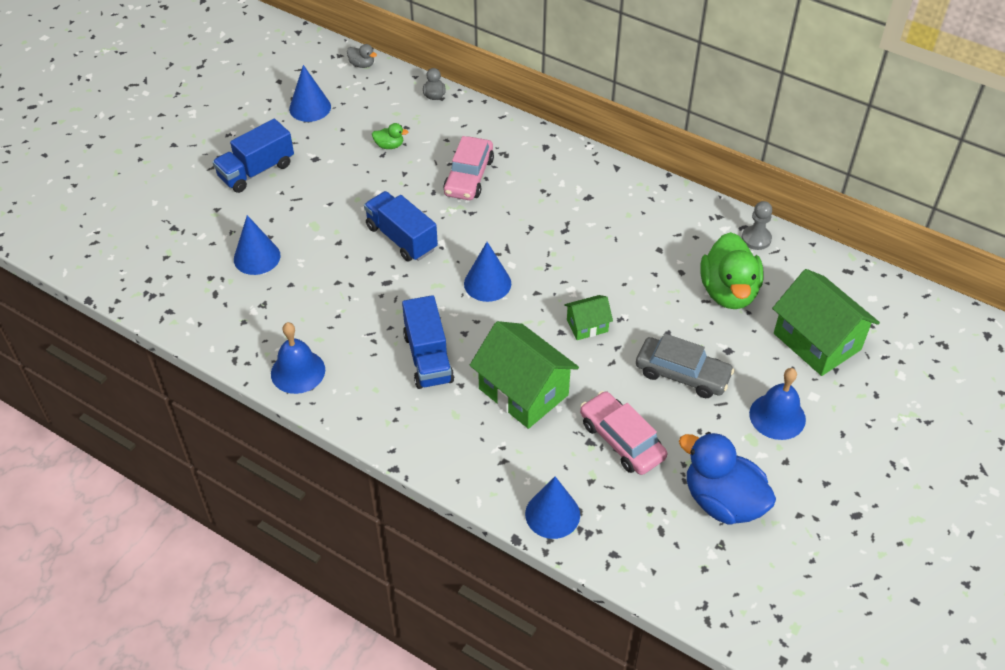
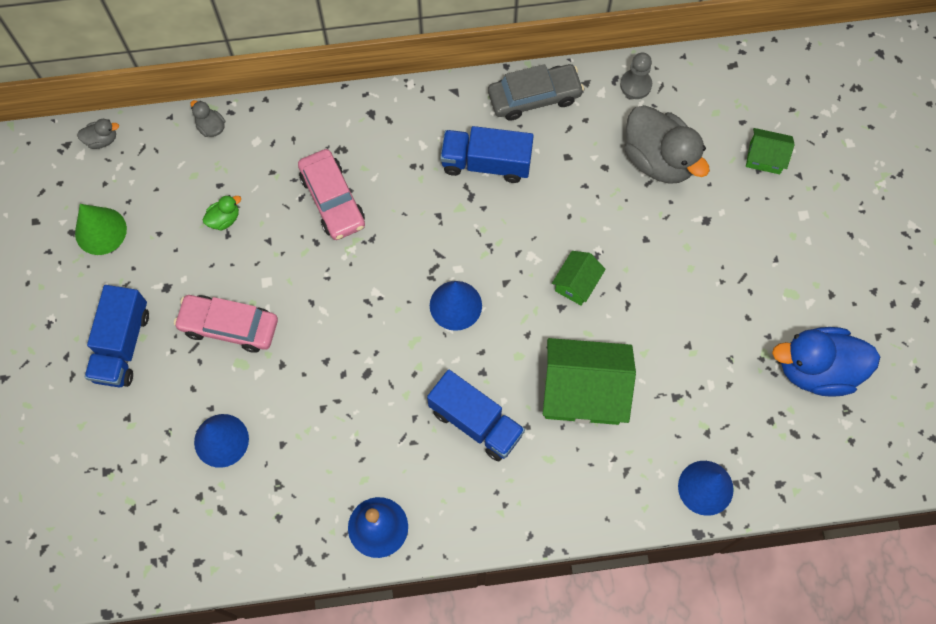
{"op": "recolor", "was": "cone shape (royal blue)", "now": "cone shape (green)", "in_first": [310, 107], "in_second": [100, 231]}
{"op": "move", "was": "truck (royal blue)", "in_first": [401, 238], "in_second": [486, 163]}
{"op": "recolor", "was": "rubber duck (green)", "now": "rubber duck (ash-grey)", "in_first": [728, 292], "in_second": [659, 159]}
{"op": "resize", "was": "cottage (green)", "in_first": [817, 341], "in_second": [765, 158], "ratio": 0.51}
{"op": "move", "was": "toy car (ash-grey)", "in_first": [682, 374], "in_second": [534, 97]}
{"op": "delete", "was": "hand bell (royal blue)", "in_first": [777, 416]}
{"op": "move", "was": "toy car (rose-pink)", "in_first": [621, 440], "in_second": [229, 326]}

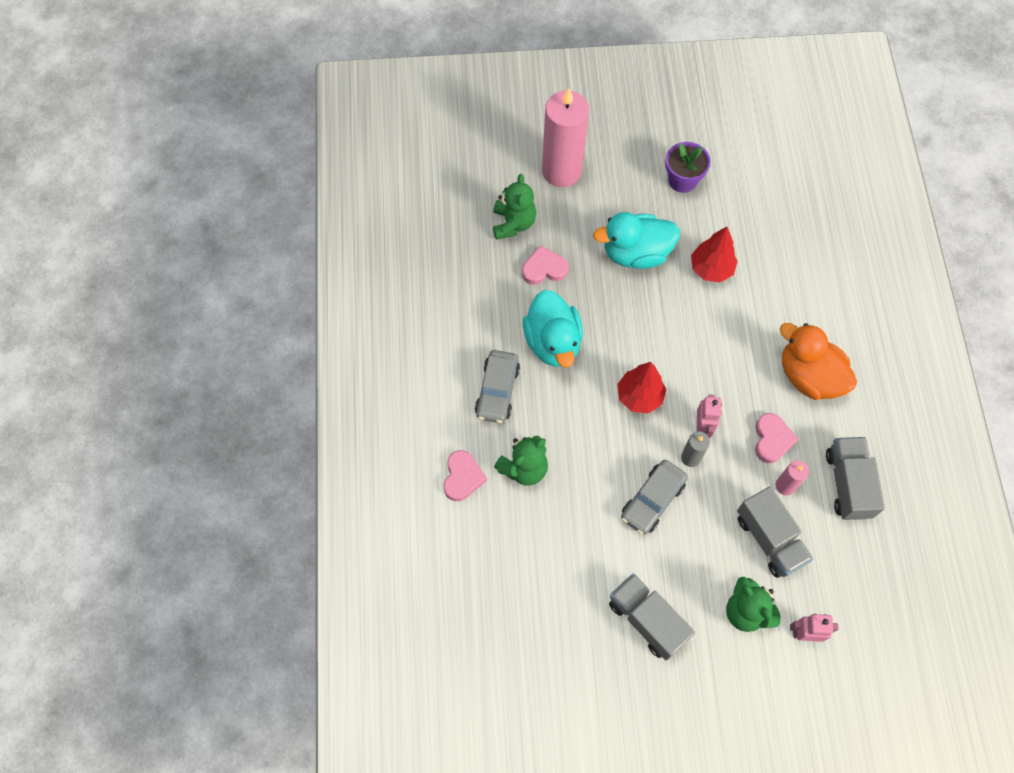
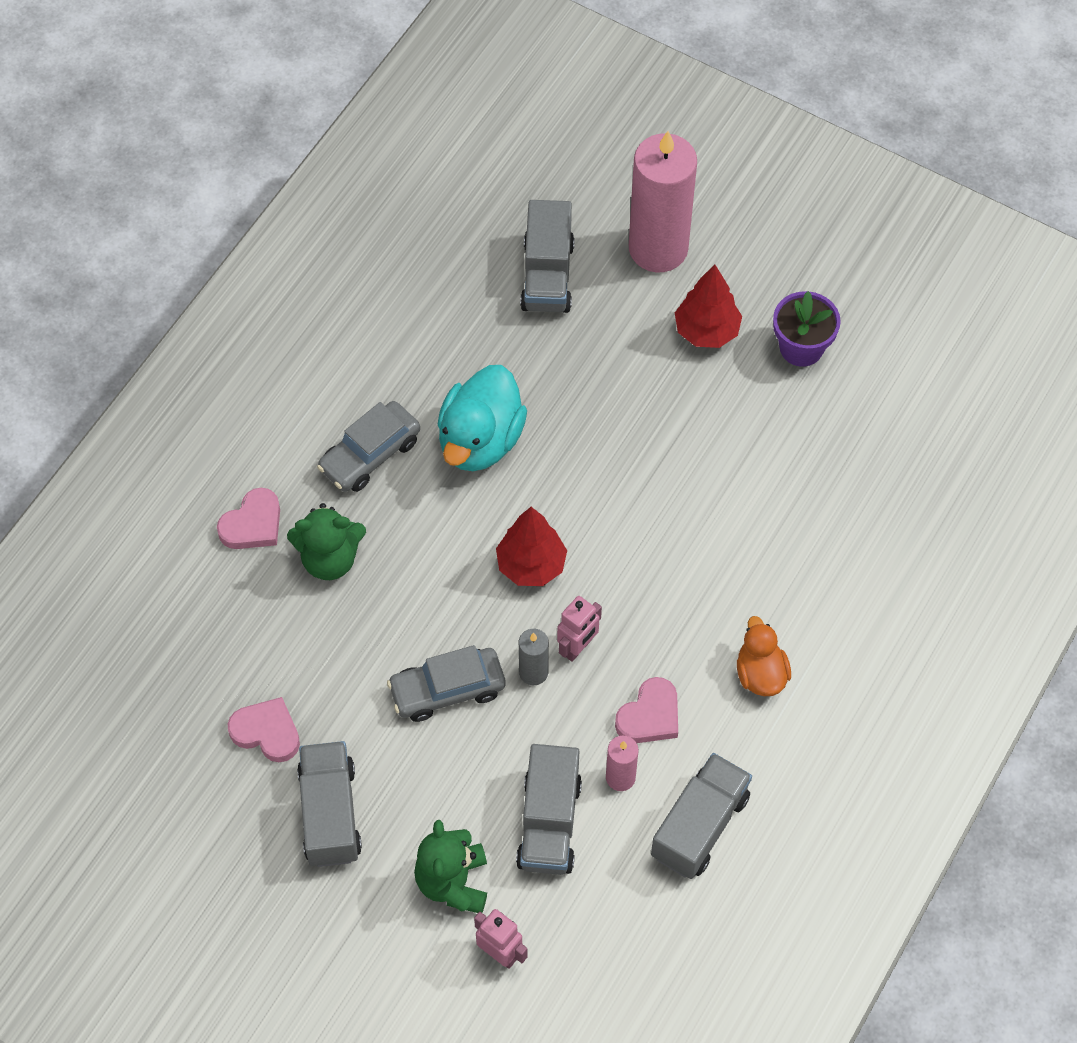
{"op": "replace", "was": "stuffed bear (green)", "now": "truck (ash-grey)", "in_first": [513, 223], "in_second": [547, 276]}
{"op": "delete", "was": "rubber duck (teal)", "in_first": [636, 253]}
{"op": "move", "was": "fir tree (crimson)", "in_first": [711, 269], "in_second": [706, 331]}
{"op": "move", "was": "heart shape (rose-pink)", "in_first": [544, 269], "in_second": [267, 732]}
{"op": "resize", "was": "rubber duck (bright orange)", "in_first": [809, 376], "in_second": [760, 674], "ratio": 0.6}

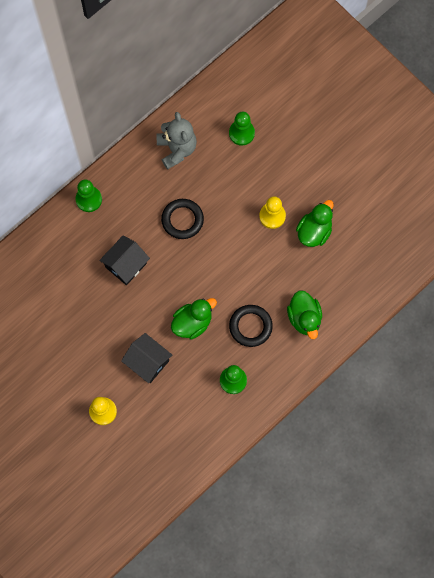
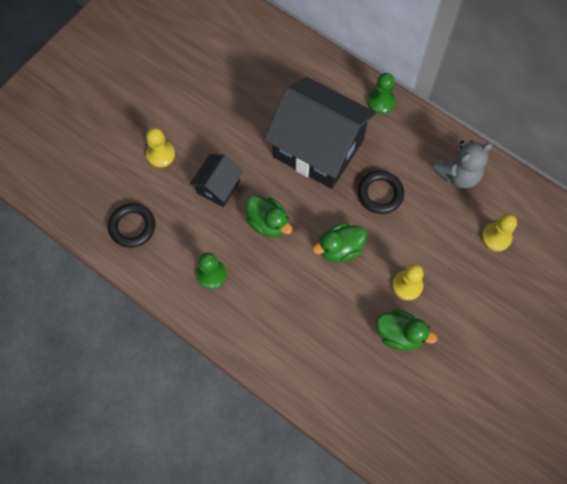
{"op": "recolor", "was": "chess pawn (green)", "now": "chess pawn (yellow)", "in_first": [241, 133], "in_second": [496, 237]}
{"op": "resize", "was": "cottage (jet-black)", "in_first": [126, 265], "in_second": [318, 148], "ratio": 2.1}
{"op": "move", "was": "rubber duck (green)", "in_first": [304, 318], "in_second": [340, 249]}
{"op": "move", "was": "torus (jet-black)", "in_first": [250, 326], "in_second": [132, 227]}

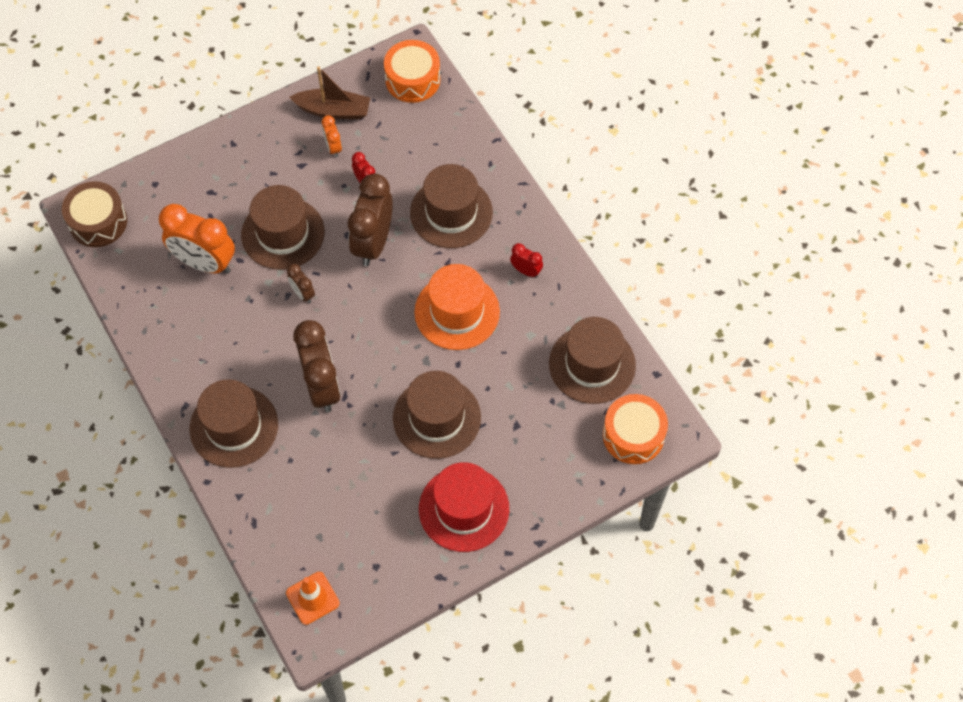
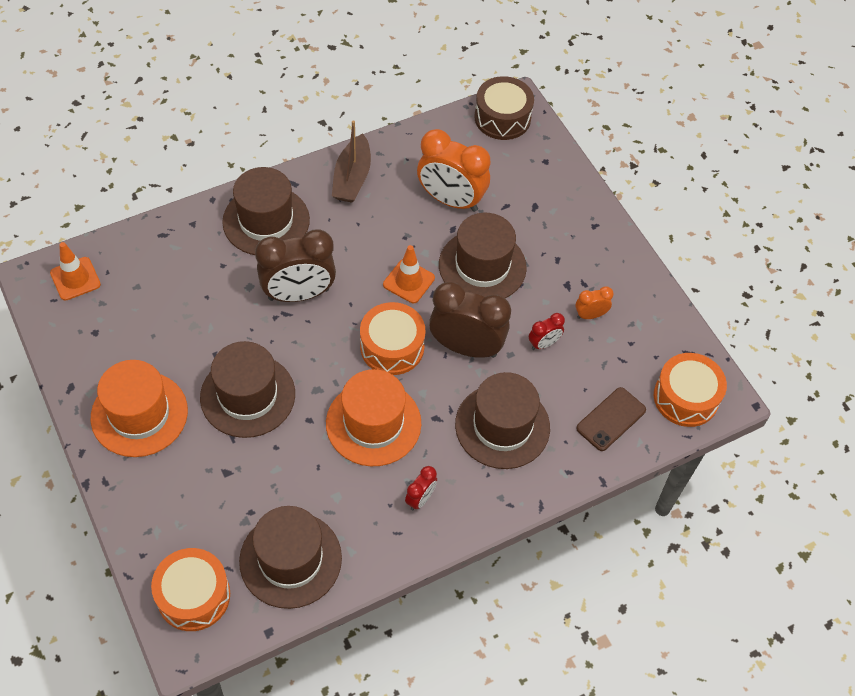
{"op": "move", "was": "boat (brown)", "in_first": [333, 110], "in_second": [352, 178]}
{"op": "rotate", "was": "clock (bright orange)", "in_first": [204, 263], "in_second": [451, 200], "clockwise": -90}
{"op": "replace", "was": "clock (brown)", "now": "safety cone (bright orange)", "in_first": [303, 293], "in_second": [408, 281]}
{"op": "recolor", "was": "hat (crimson)", "now": "hat (bright orange)", "in_first": [464, 509], "in_second": [139, 414]}
{"op": "insert", "now": "drum (bright orange)", "in_second": [392, 347]}
{"op": "insert", "now": "phone (brown)", "in_second": [611, 419]}

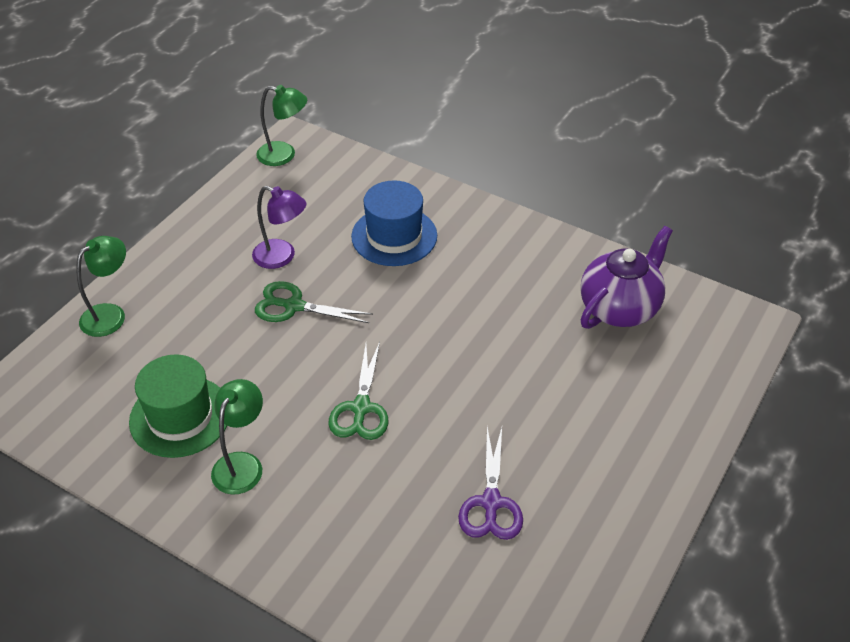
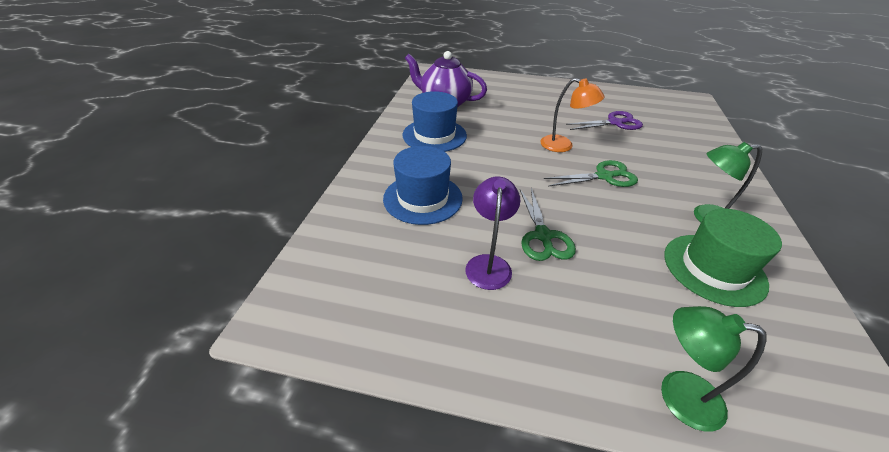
{"op": "delete", "was": "lamp (green)", "in_first": [284, 155]}
{"op": "insert", "now": "lamp (bright orange)", "in_second": [563, 146]}
{"op": "insert", "now": "hat (royal blue)", "in_second": [434, 135]}

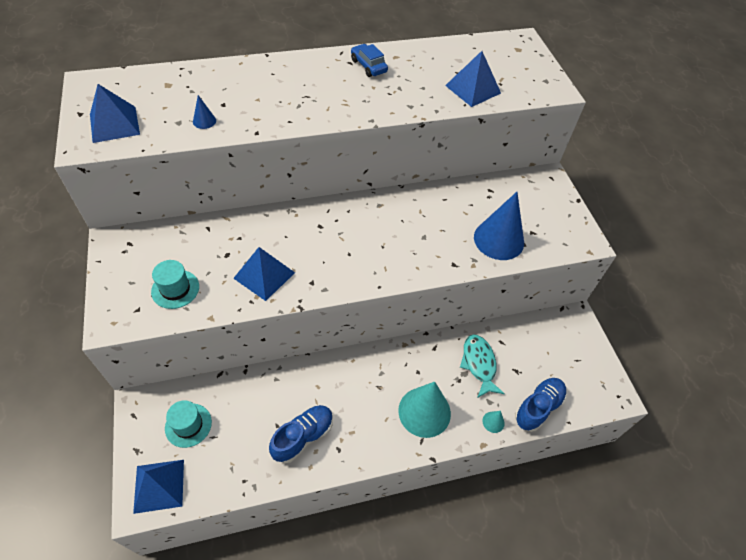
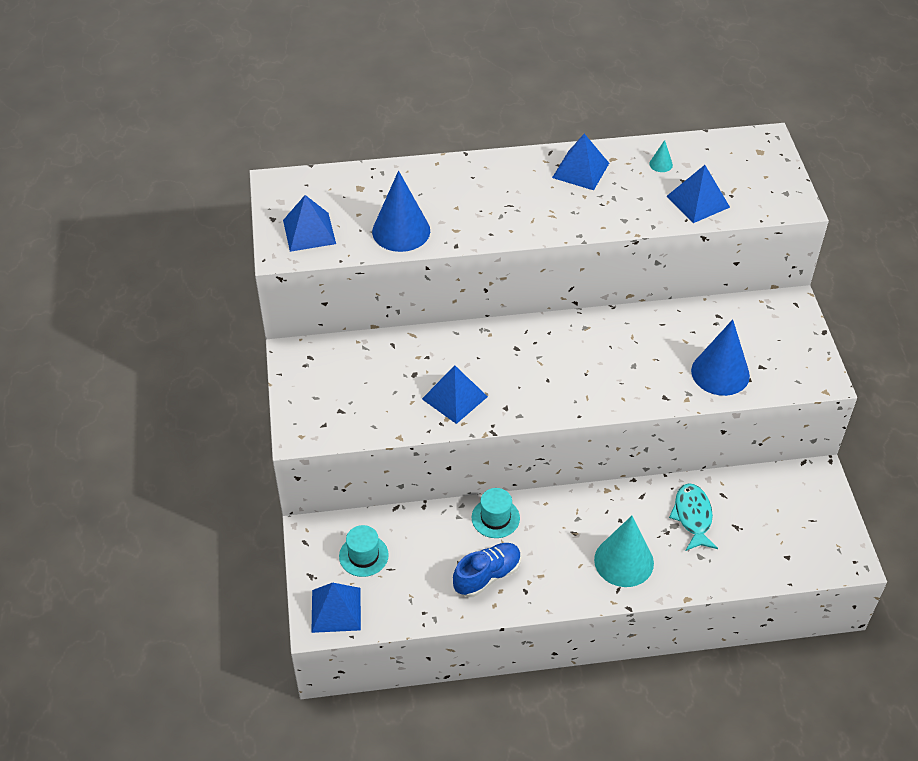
{"op": "replace", "was": "toy car (royal blue)", "now": "solid pyramid (royal blue)", "in_first": [368, 66], "in_second": [580, 170]}
{"op": "resize", "was": "cone shape (royal blue)", "in_first": [204, 121], "in_second": [401, 231], "ratio": 2.39}
{"op": "move", "was": "hat (teal)", "in_first": [175, 289], "in_second": [495, 518]}
{"op": "delete", "was": "sneaker (royal blue)", "in_first": [538, 407]}
{"op": "move", "was": "cone shape (teal)", "in_first": [493, 422], "in_second": [661, 164]}

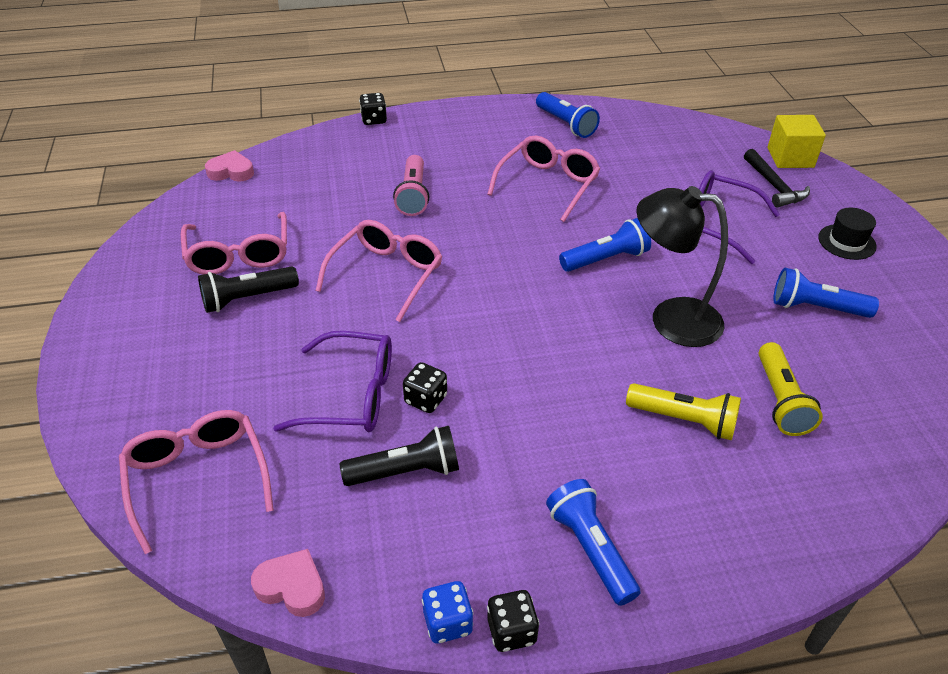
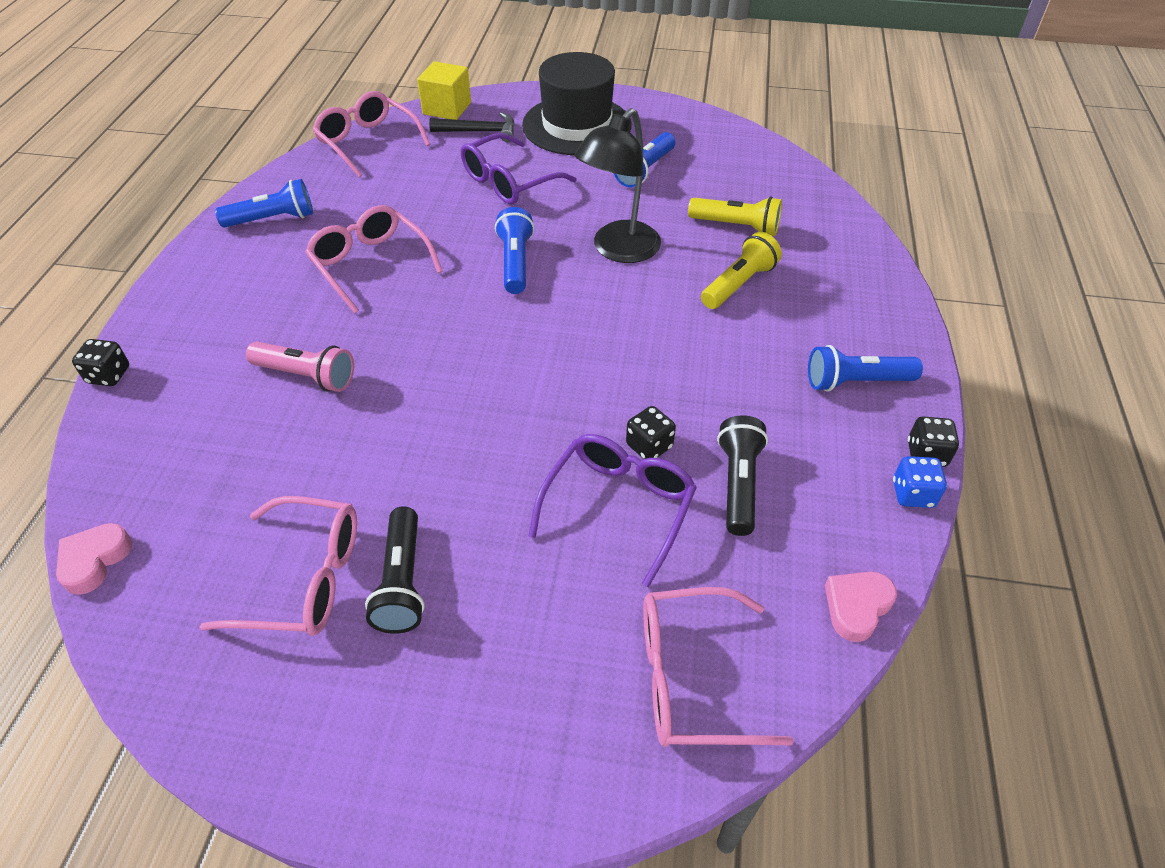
{"op": "resize", "was": "hat (jet-black)", "in_first": [846, 242], "in_second": [577, 125], "ratio": 2.18}
{"op": "move", "was": "spectacles (rose-pink)", "in_first": [387, 274], "in_second": [367, 142]}

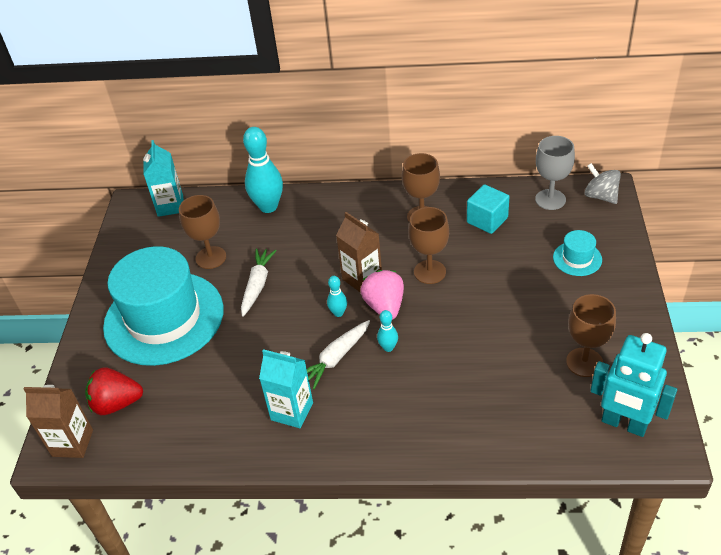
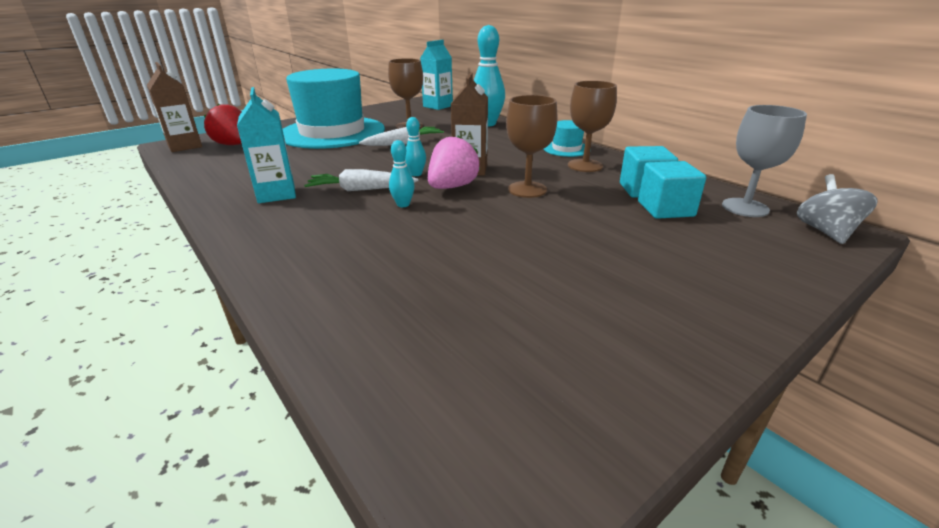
{"op": "move", "was": "hat (teal)", "in_first": [577, 258], "in_second": [566, 149]}
{"op": "delete", "was": "goblet (brown)", "in_first": [584, 362]}
{"op": "delete", "was": "toy robot (teal)", "in_first": [624, 424]}
{"op": "insert", "now": "cube (teal)", "in_second": [665, 209]}

